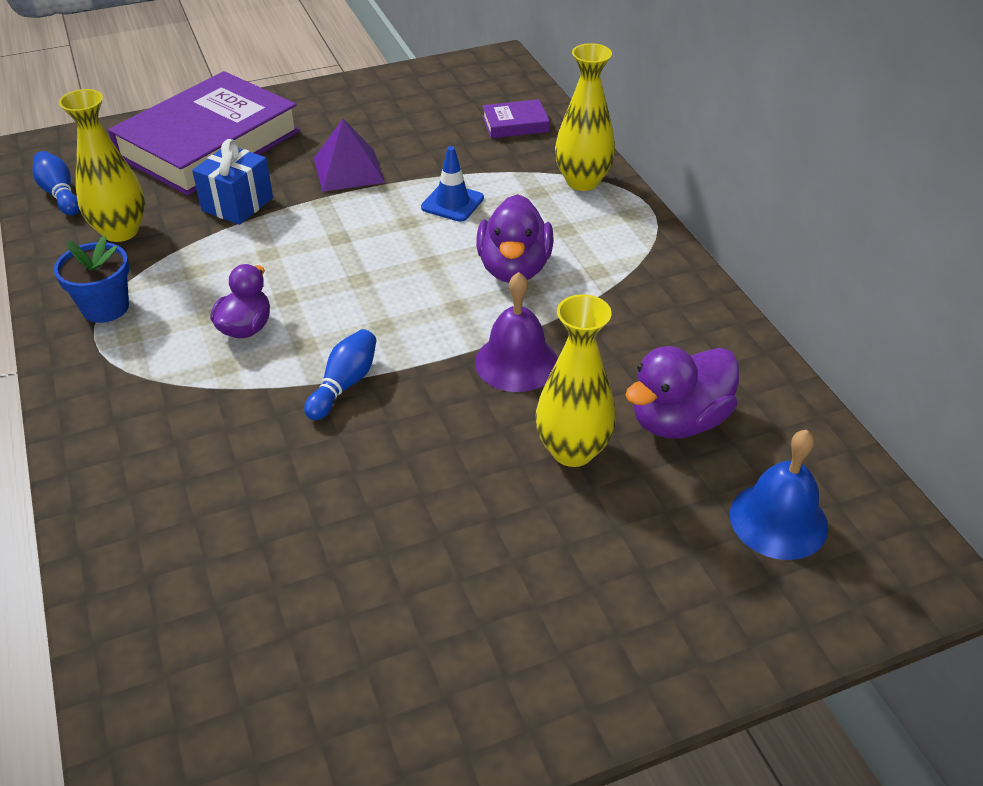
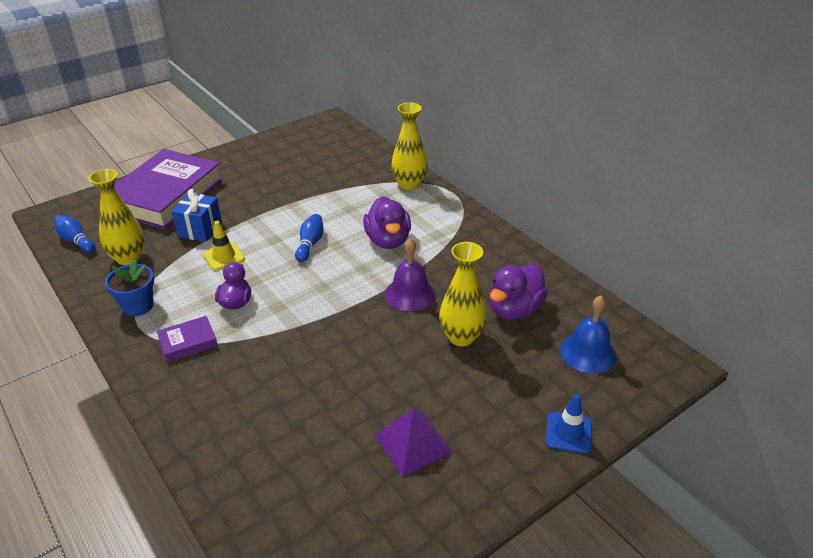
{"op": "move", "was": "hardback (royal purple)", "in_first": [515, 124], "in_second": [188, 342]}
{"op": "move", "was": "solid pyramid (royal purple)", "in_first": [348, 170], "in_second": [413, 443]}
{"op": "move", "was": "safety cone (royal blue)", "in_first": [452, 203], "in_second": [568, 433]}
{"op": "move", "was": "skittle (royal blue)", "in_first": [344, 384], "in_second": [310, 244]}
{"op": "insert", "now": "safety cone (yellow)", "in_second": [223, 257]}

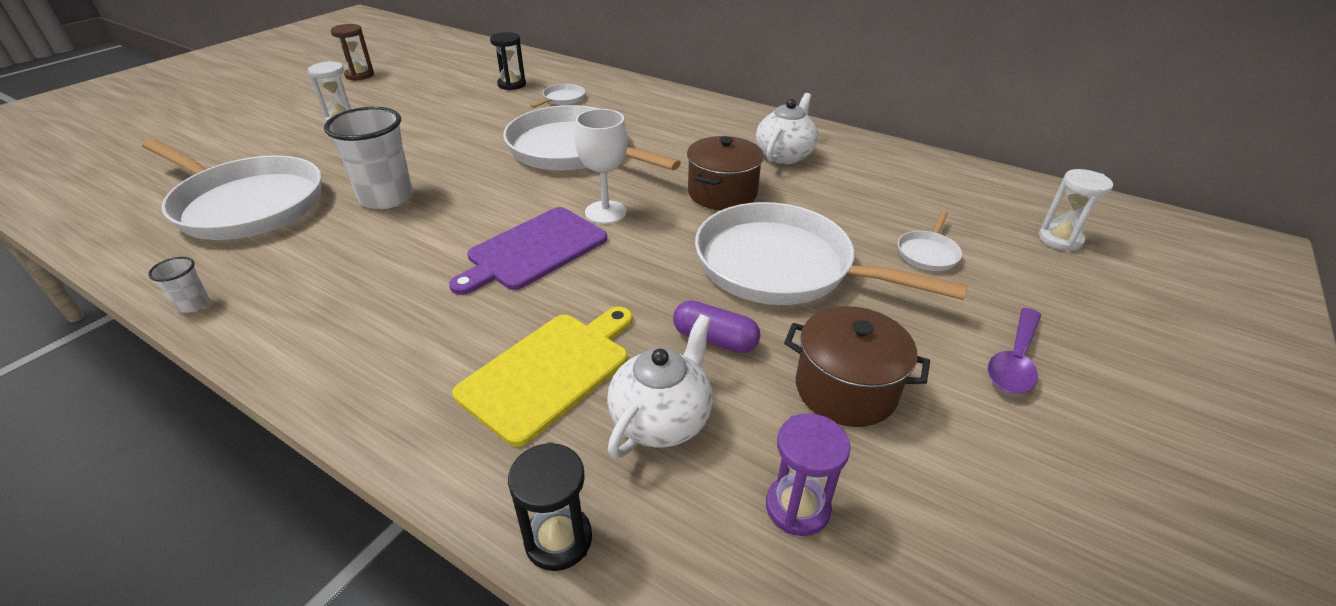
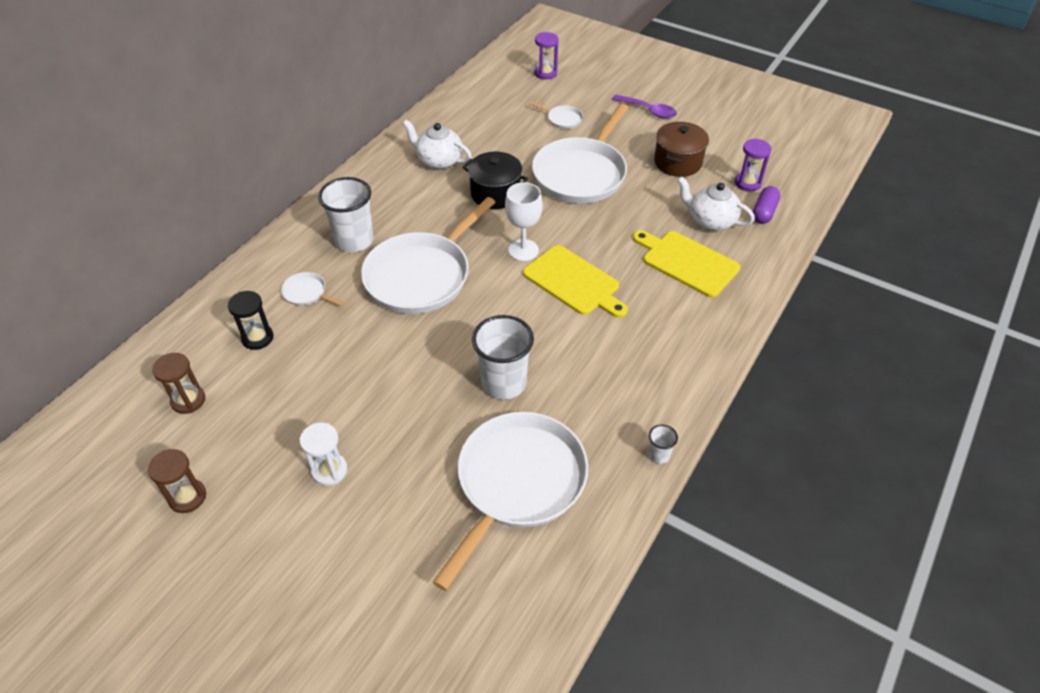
{"op": "recolor", "was": "cooking pot (brown)", "now": "cooking pot (jet-black)", "in_first": [722, 193], "in_second": [495, 193]}
{"op": "recolor", "was": "sandglass (white)", "now": "sandglass (royal purple)", "in_first": [1060, 239], "in_second": [545, 73]}
{"op": "recolor", "was": "chopping board (royal purple)", "now": "chopping board (yellow)", "in_first": [534, 250], "in_second": [573, 282]}
{"op": "move", "was": "pill shape (royal purple)", "in_first": [714, 340], "in_second": [764, 212]}
{"op": "delete", "was": "sandglass (jet-black)", "in_first": [558, 539]}
{"op": "insert", "now": "tumbler (white)", "in_second": [354, 240]}
{"op": "insert", "now": "sandglass (brown)", "in_second": [188, 400]}

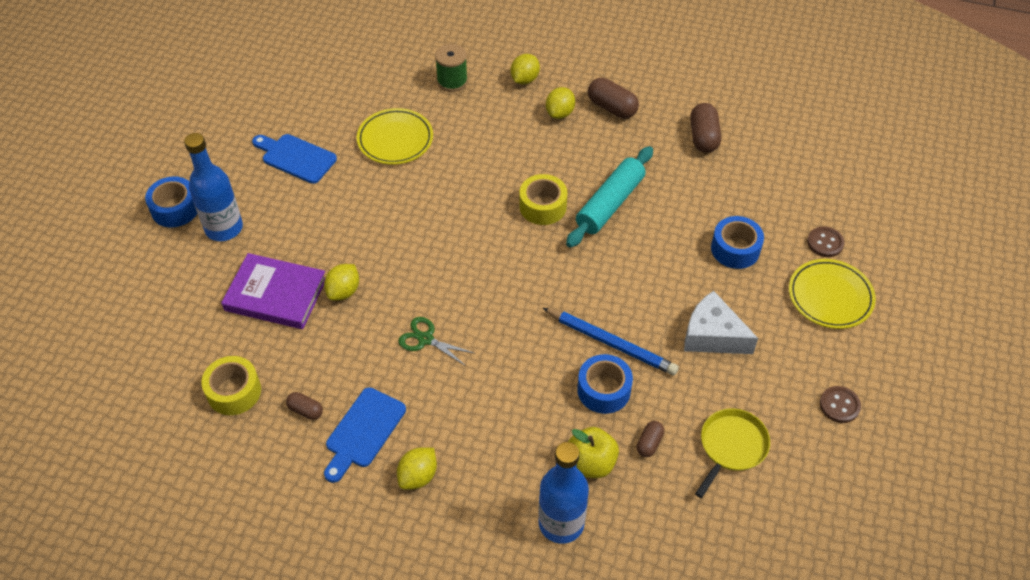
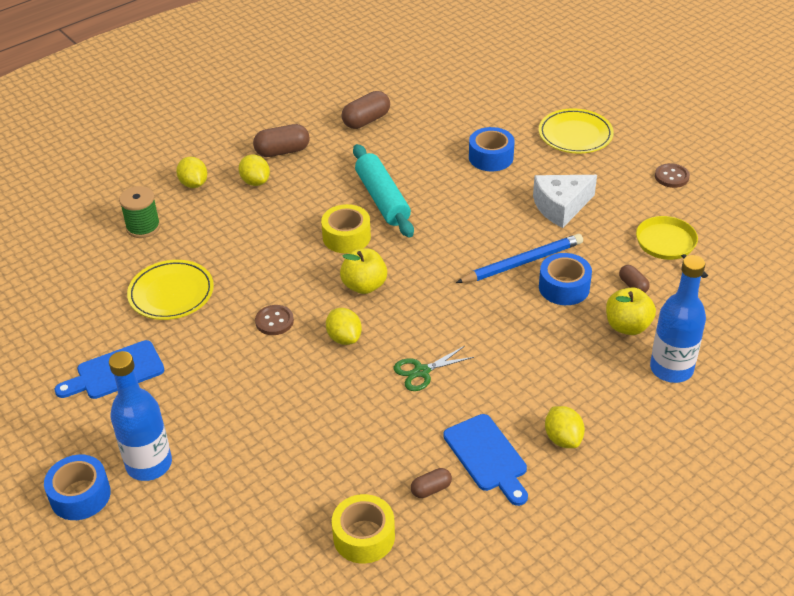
{"op": "rotate", "was": "pill shape (brown)", "in_first": [703, 137], "in_second": [366, 120], "clockwise": -75}
{"op": "move", "was": "button (brown)", "in_first": [825, 243], "in_second": [274, 321]}
{"op": "delete", "was": "hardback (royal purple)", "in_first": [276, 294]}
{"op": "move", "was": "toy lemon (yellow)", "in_first": [344, 291], "in_second": [344, 338]}
{"op": "insert", "now": "apple (yellow)", "in_second": [364, 286]}

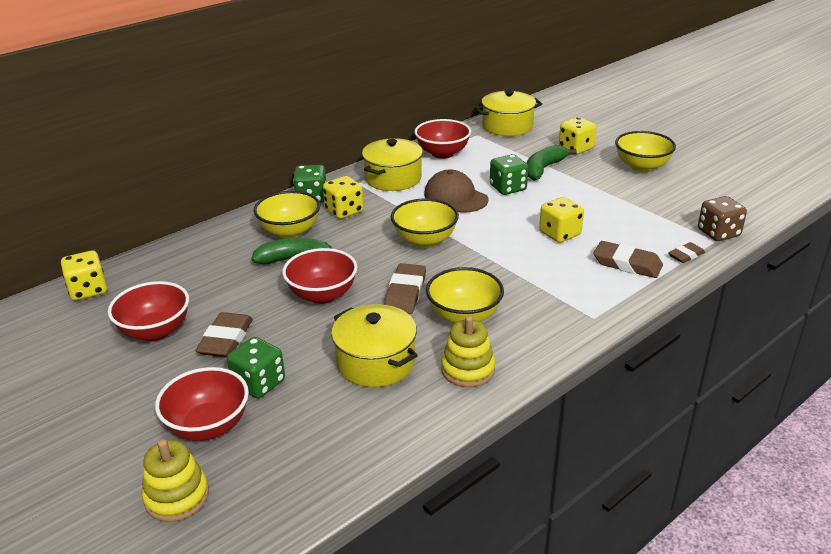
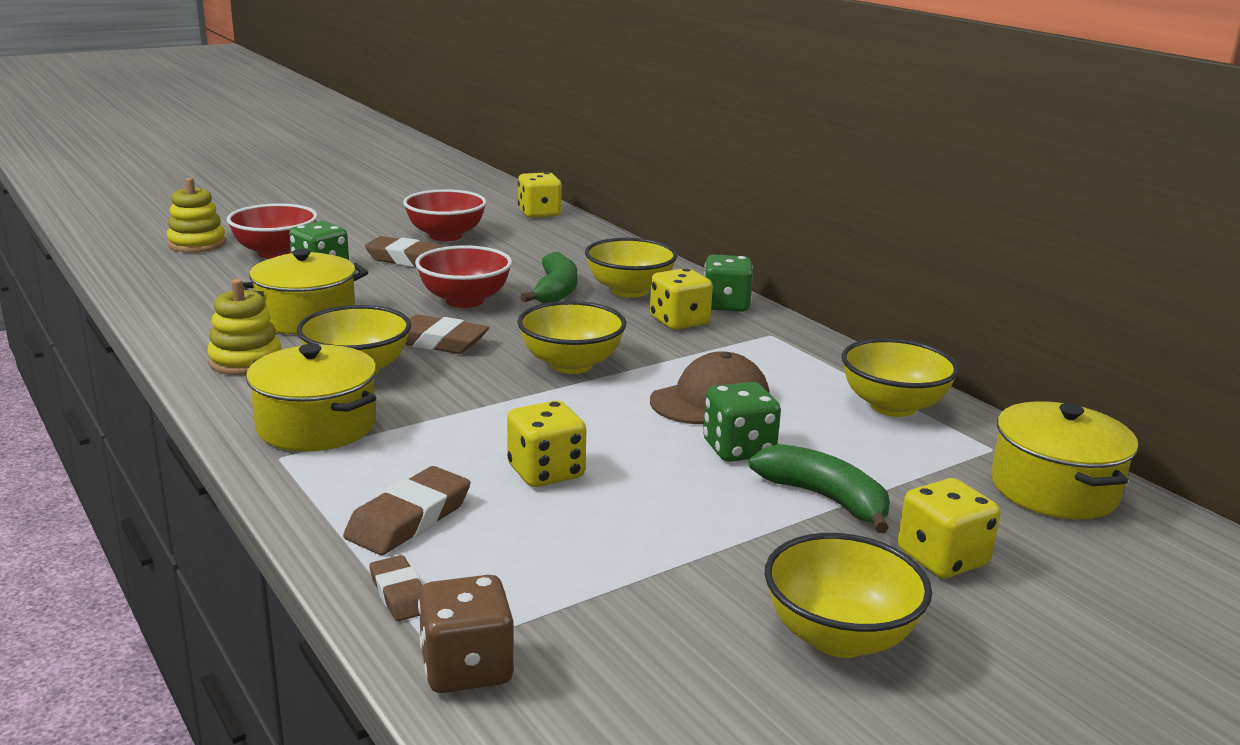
{"op": "recolor", "was": "deep dish (crimson)", "now": "deep dish (yellow)", "in_first": [442, 153], "in_second": [893, 406]}
{"op": "move", "was": "cooking pot (yellow)", "in_first": [393, 178], "in_second": [316, 426]}

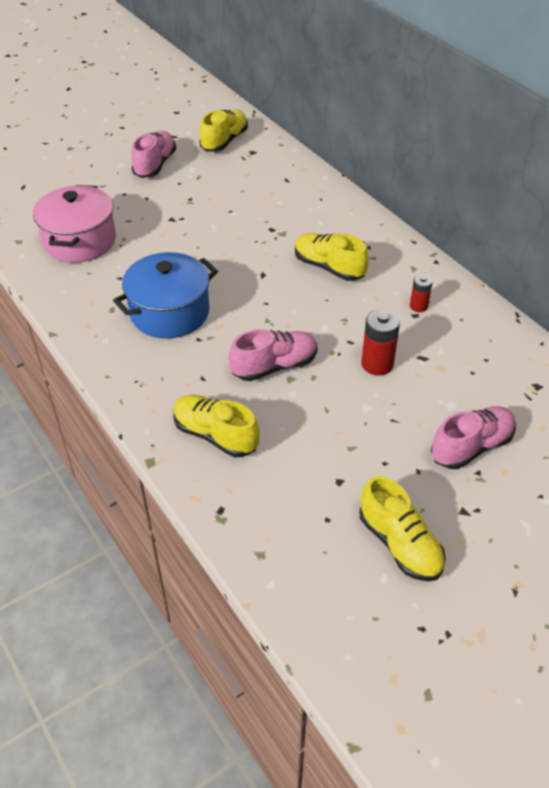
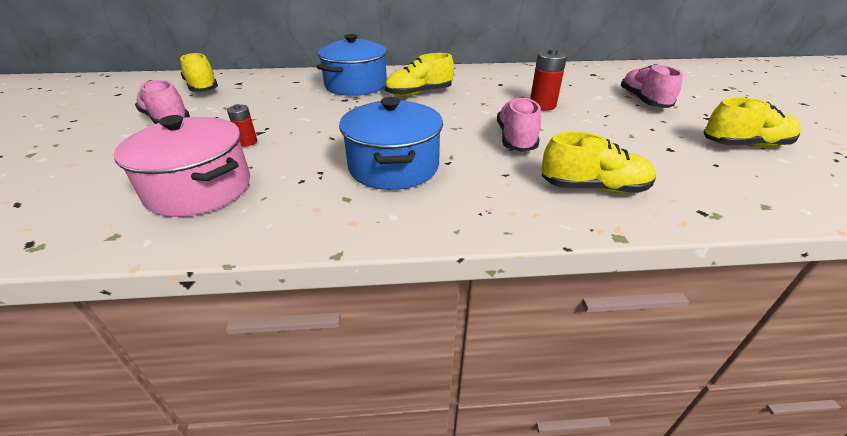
{"op": "move", "was": "power cell (crimson)", "in_first": [418, 306], "in_second": [247, 142]}
{"op": "rotate", "was": "sneaker (yellow)", "in_first": [215, 435], "in_second": [593, 188], "clockwise": -150}
{"op": "insert", "now": "cooking pot (royal blue)", "in_second": [356, 85]}

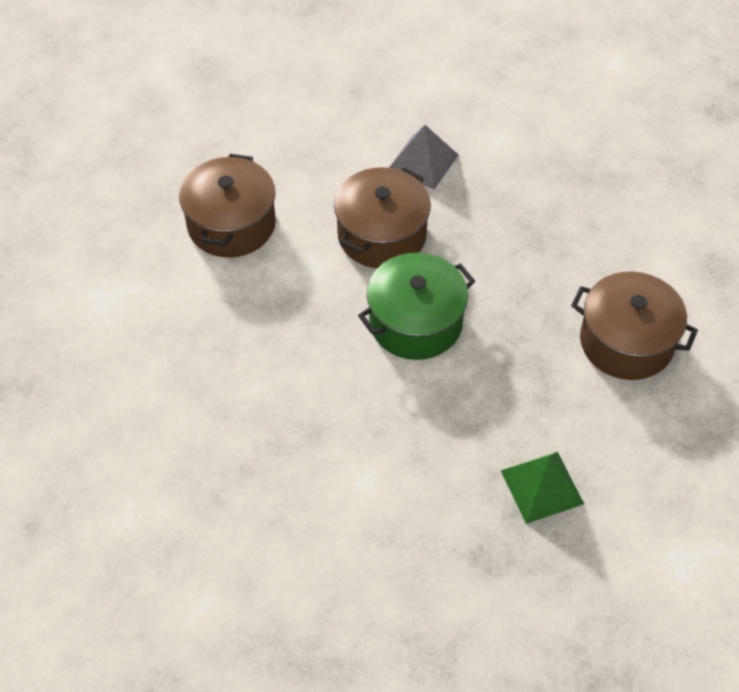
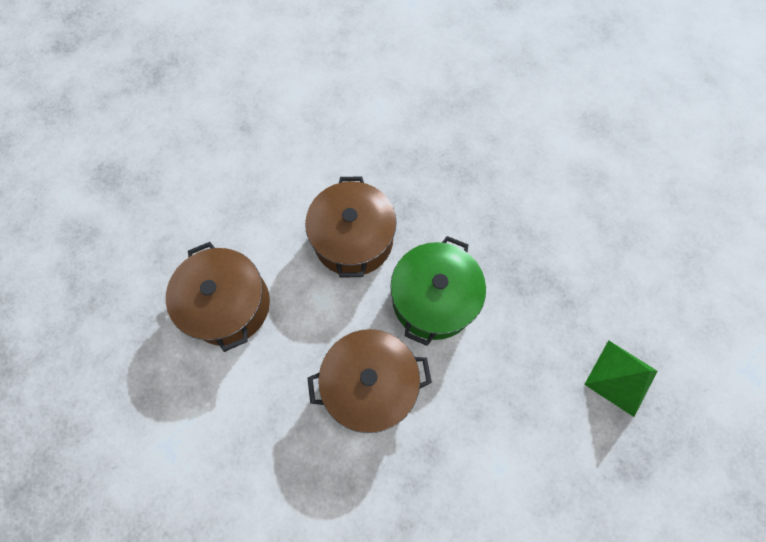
{"op": "delete", "was": "solid pyramid (ash-grey)", "in_first": [422, 162]}
{"op": "move", "was": "cooking pot (brown)", "in_first": [626, 342], "in_second": [370, 384]}

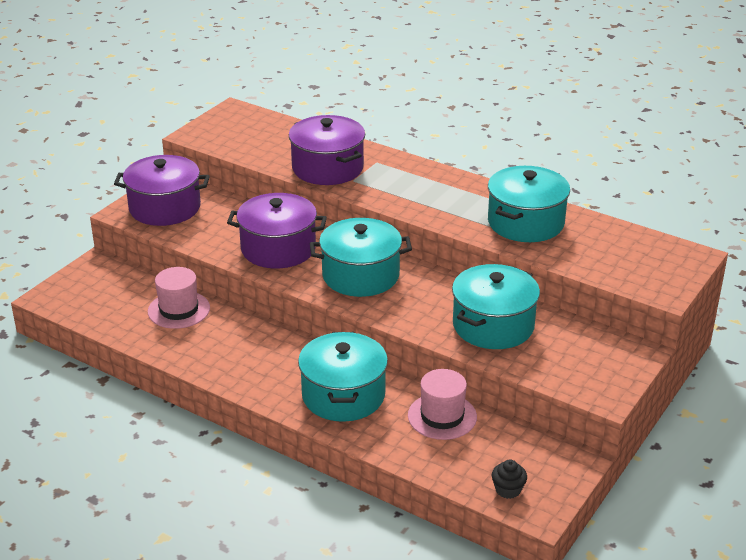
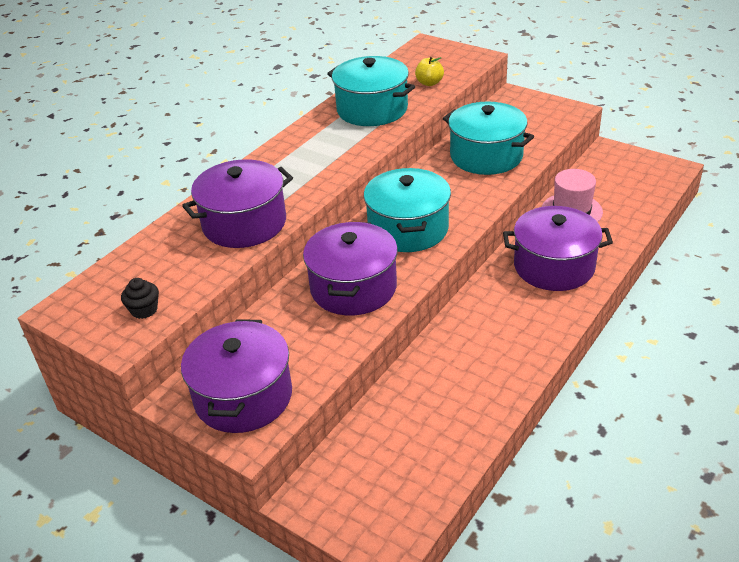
{"op": "delete", "was": "hat (rose-pink)", "in_first": [179, 310]}
{"op": "recolor", "was": "cooking pot (teal)", "now": "cooking pot (royal purple)", "in_first": [343, 395], "in_second": [554, 266]}
{"op": "move", "was": "fairy cake (jet-black)", "in_first": [508, 490], "in_second": [144, 310]}
{"op": "insert", "now": "apple (yellow)", "in_second": [429, 83]}

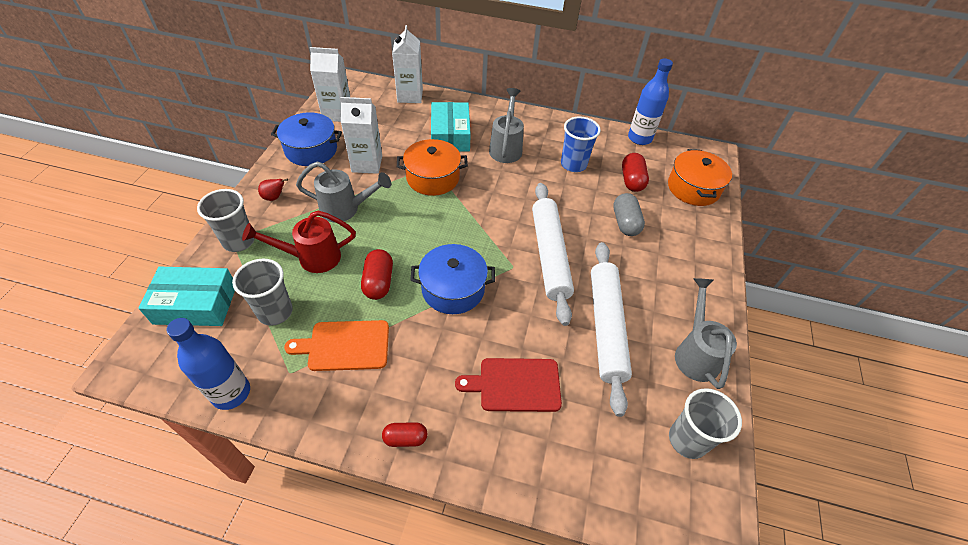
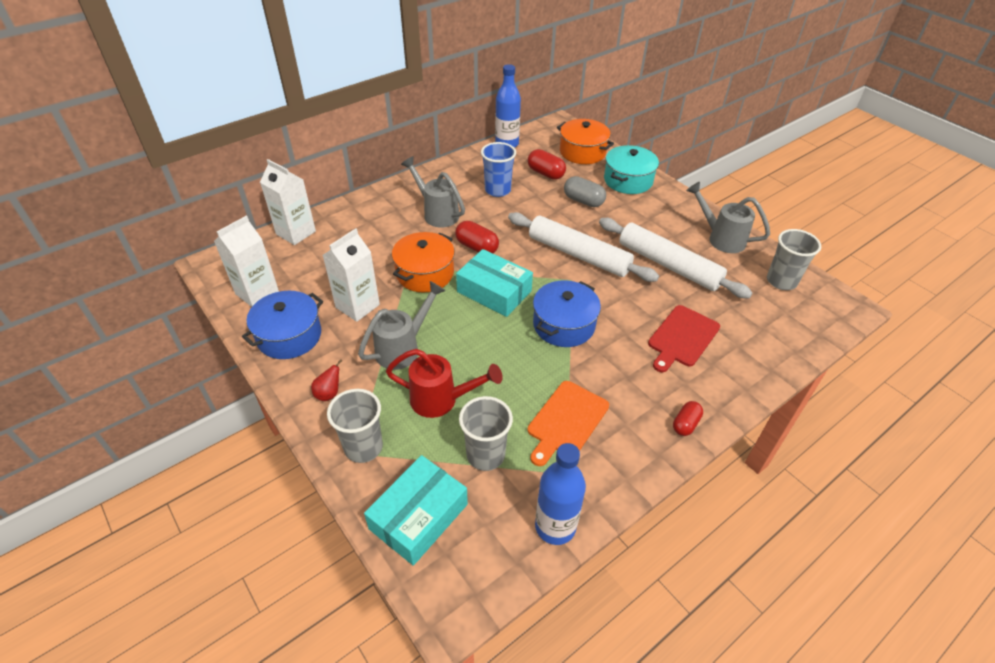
{"op": "move", "was": "box (teal)", "in_first": [450, 135], "in_second": [494, 291]}
{"op": "rotate", "was": "watering pot (crimson)", "in_first": [311, 258], "in_second": [442, 400], "clockwise": -105}
{"op": "move", "was": "pill shape (crimson)", "in_first": [378, 282], "in_second": [477, 247]}
{"op": "insert", "now": "cooking pot (teal)", "in_second": [628, 180]}

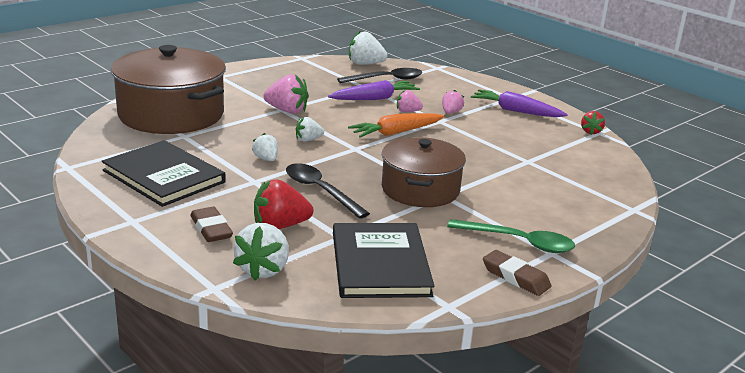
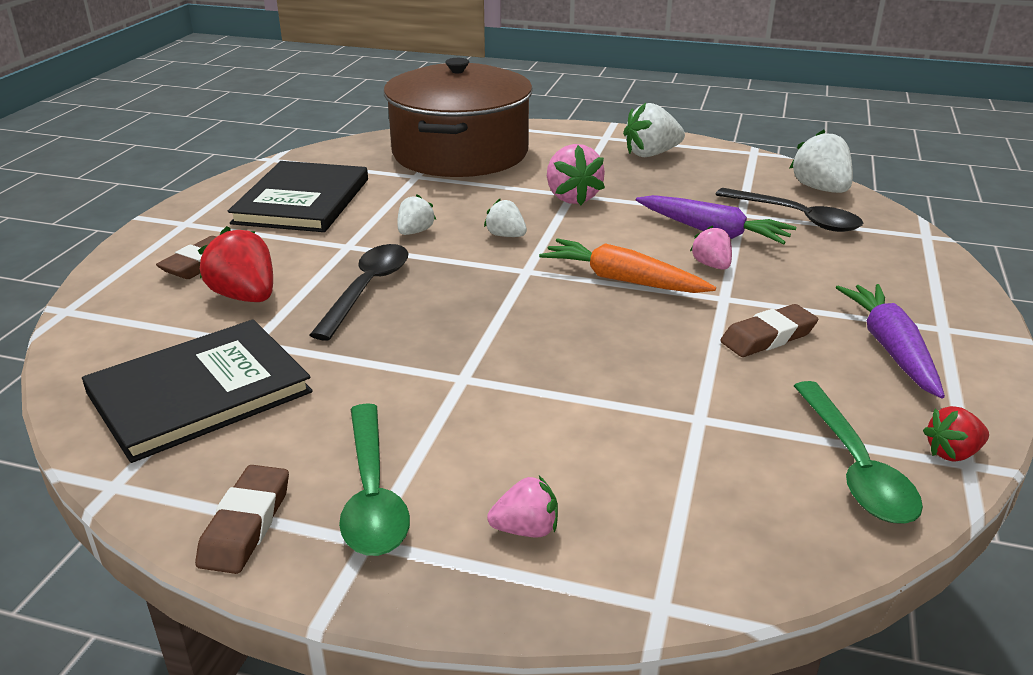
{"op": "move", "was": "berry (rose-pink)", "in_first": [451, 112], "in_second": [526, 529]}
{"op": "delete", "was": "cooking pot (brown)", "in_first": [420, 189]}
{"op": "move", "was": "berry (white)", "in_first": [263, 269], "in_second": [651, 154]}
{"op": "insert", "now": "gum eraser (brown)", "in_second": [768, 337]}
{"op": "insert", "now": "spoon (green)", "in_second": [855, 467]}

